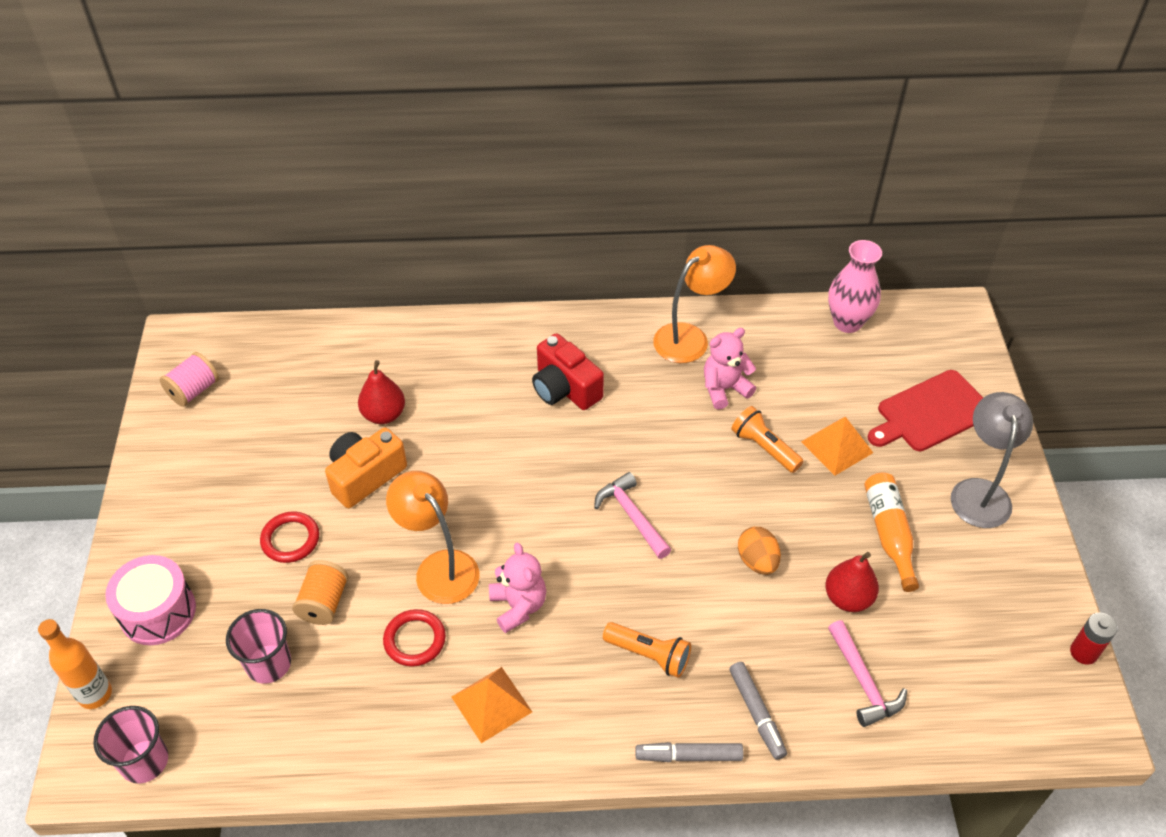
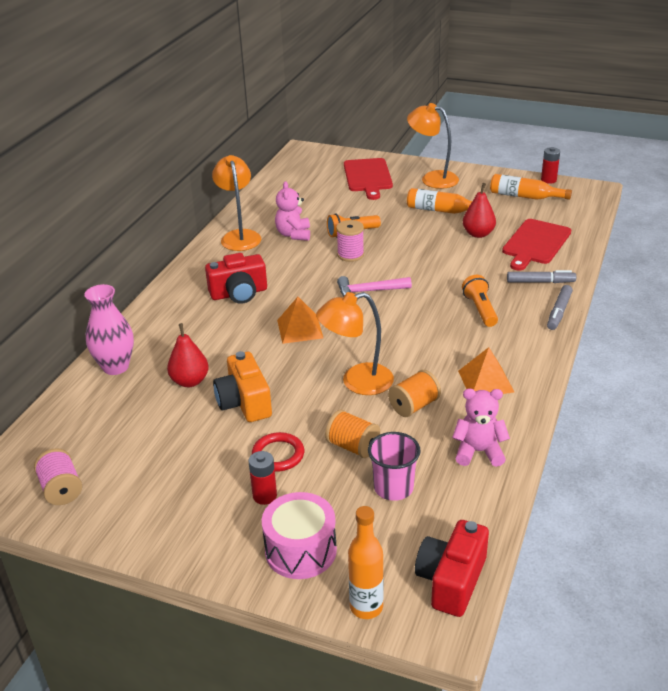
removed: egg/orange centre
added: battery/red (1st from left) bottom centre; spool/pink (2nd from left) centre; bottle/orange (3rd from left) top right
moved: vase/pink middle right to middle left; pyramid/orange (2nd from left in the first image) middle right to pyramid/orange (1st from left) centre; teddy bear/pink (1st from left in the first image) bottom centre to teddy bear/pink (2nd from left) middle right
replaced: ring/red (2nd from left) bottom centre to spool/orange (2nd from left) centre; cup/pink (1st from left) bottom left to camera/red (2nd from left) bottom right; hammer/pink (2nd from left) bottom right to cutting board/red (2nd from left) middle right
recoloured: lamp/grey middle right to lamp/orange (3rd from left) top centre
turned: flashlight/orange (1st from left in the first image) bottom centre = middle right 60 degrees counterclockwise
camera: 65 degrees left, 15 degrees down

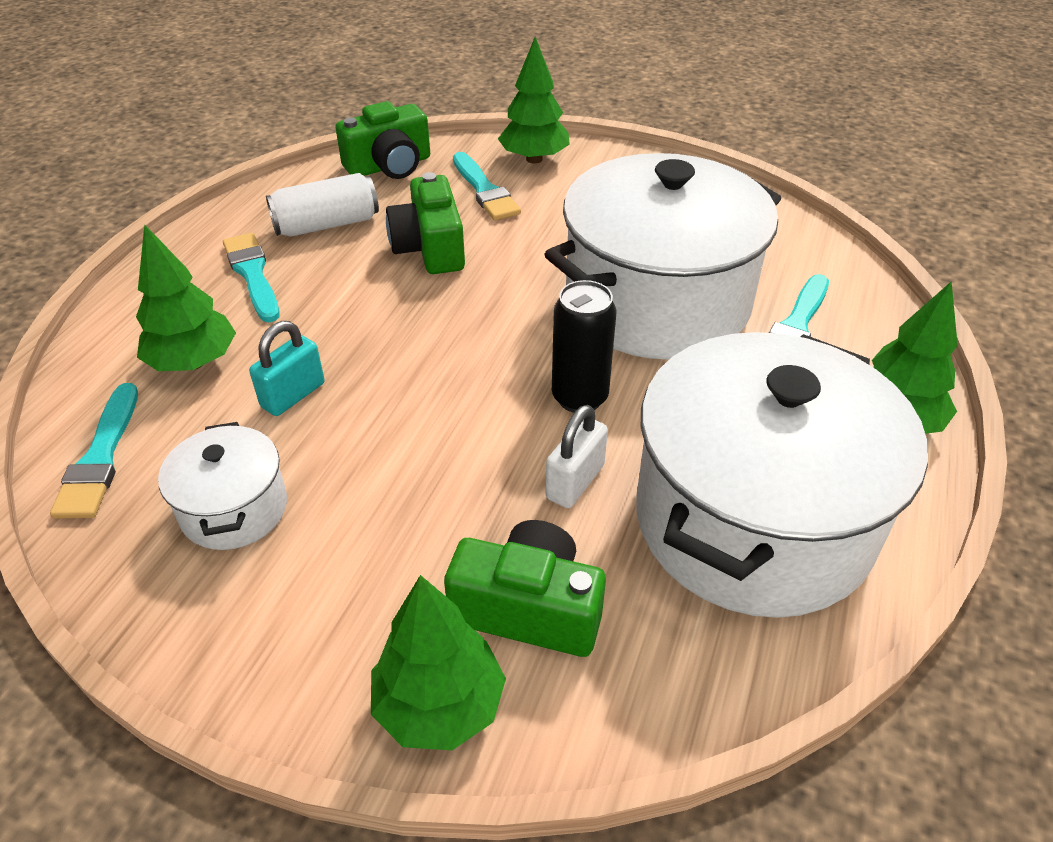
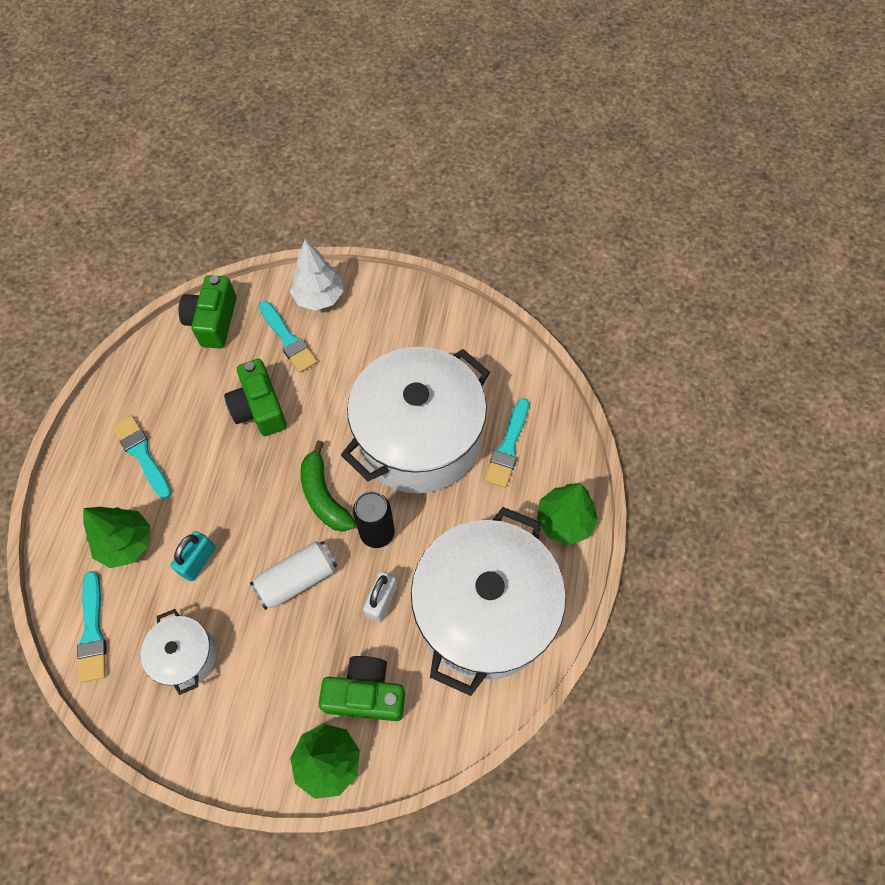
added: banana/green centre
moved: can/white top left to middle left
recoloured: tree/green (3rd from left) top centre to tree/white top centre
turned: camera/green (1st from left) top centre = middle left 135 degrees clockwise
camera: 10 degrees left, 20 degrees up

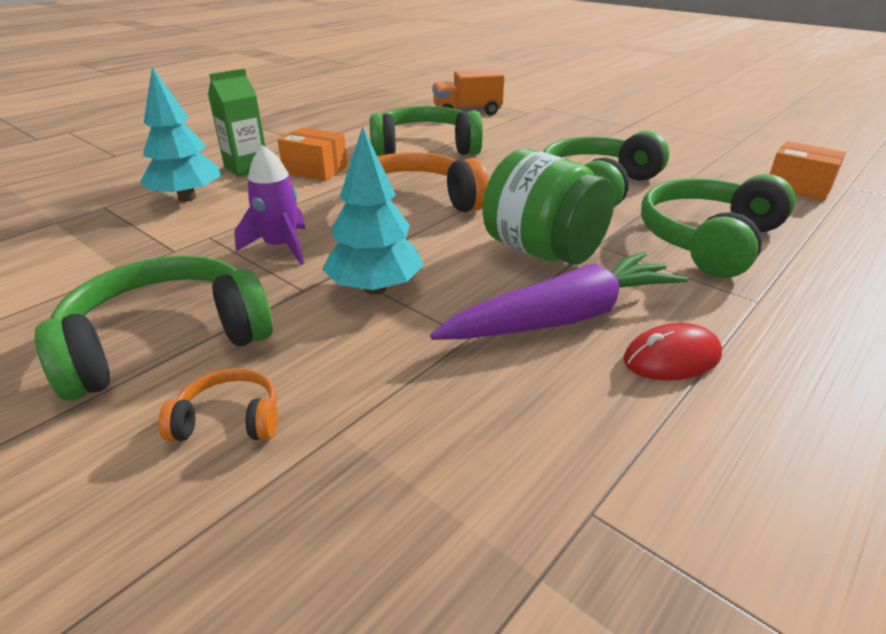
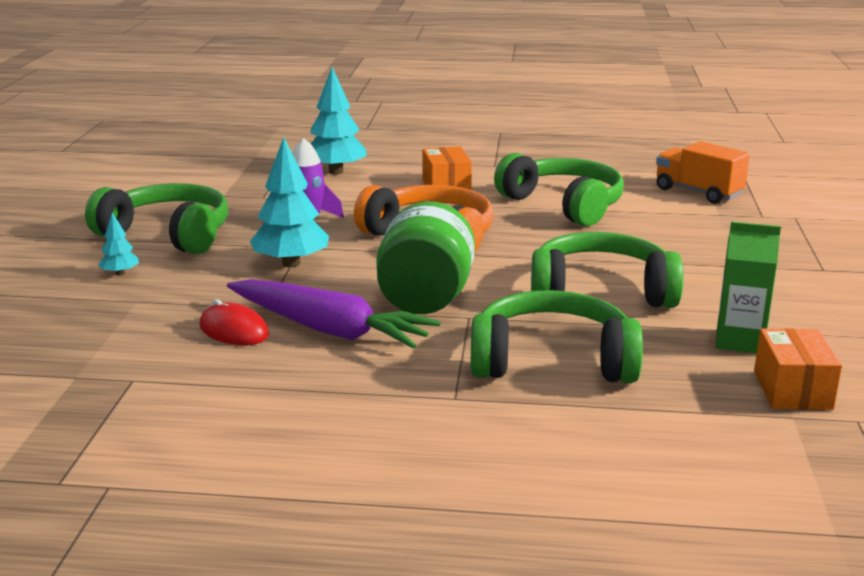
moved: mouse/red middle right to middle left; carton/green top left to middle right
replaced: headphones/orange (1st from left) middle left to tree/turquoise (1st from left) middle left
camera: 55 degrees right, 10 degrees down

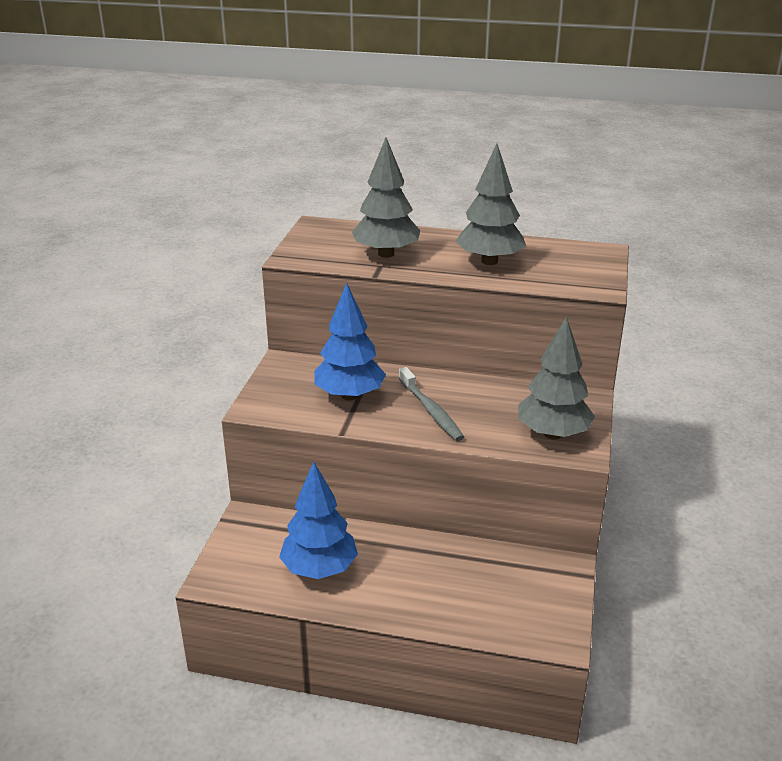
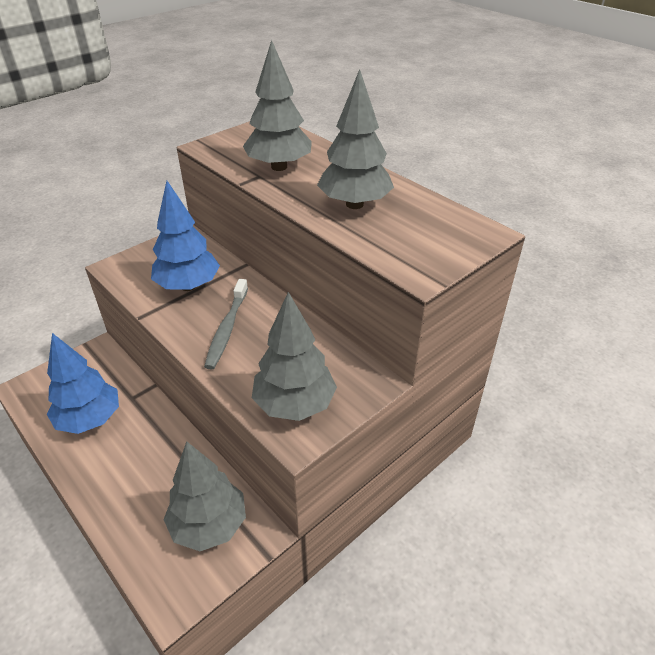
added: tree/grey (1st from left) bottom left
camera: 35 degrees right, 10 degrees up

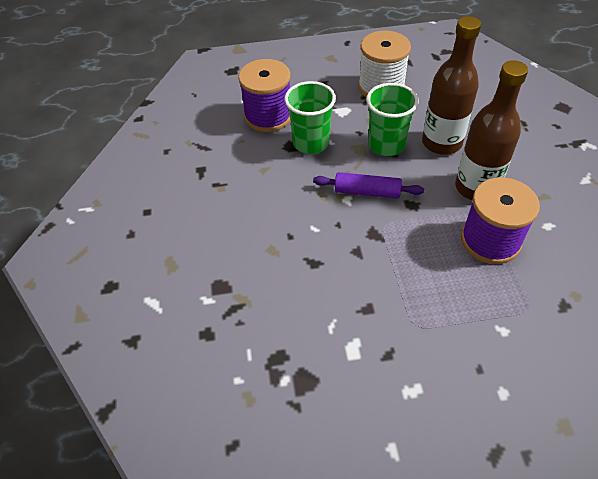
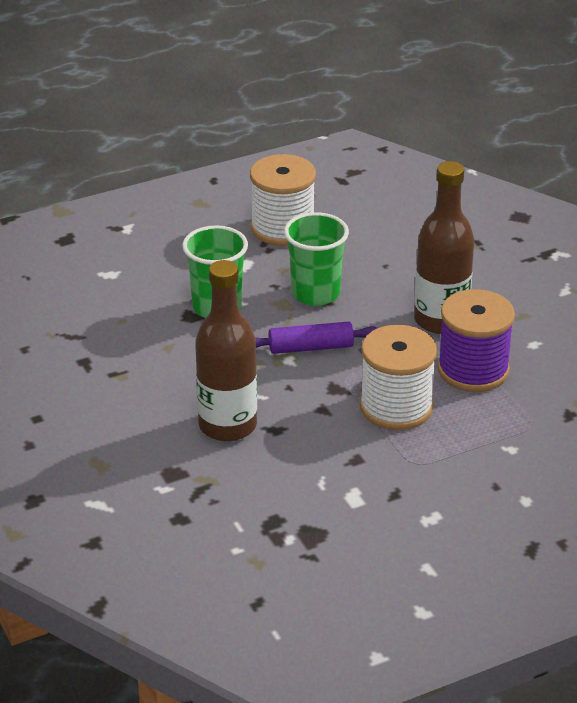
removed: spool/purple (1st from left) top centre
added: spool/white (2nd from left) middle right
moved: bottle/brown (1st from left) top right to centre
camera: 20 degrees left, 15 degrees down

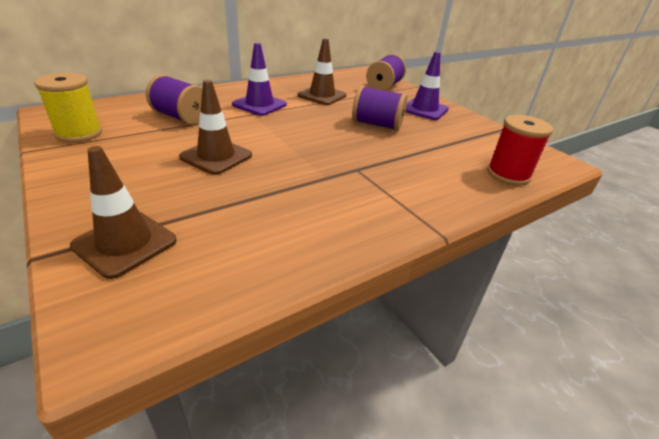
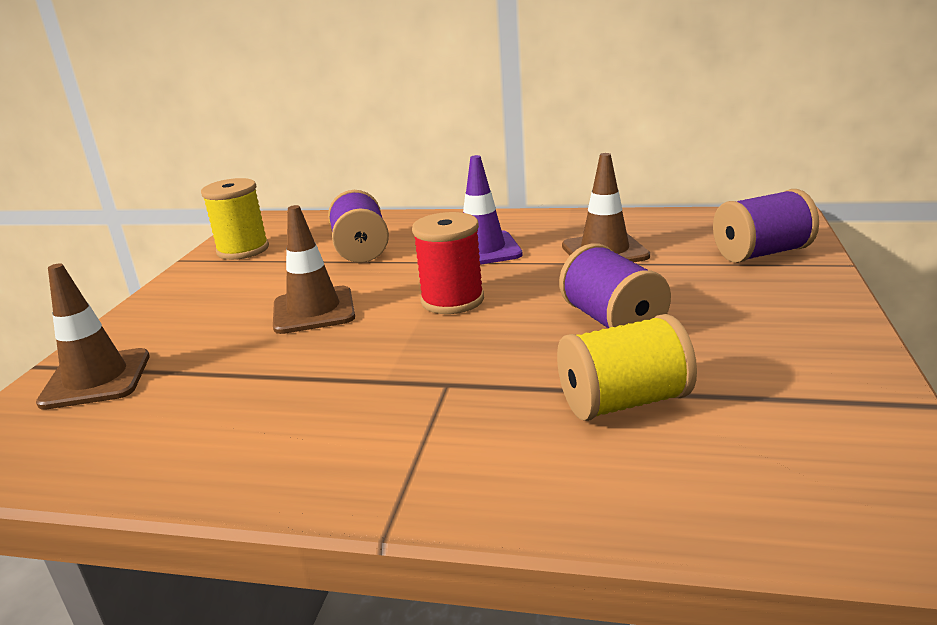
removed: traffic cone/purple (2nd from left) top centre
added: spool/yellow (2nd from left) middle right
moved: spool/red middle right to centre
camera: 50 degrees right, 10 degrees down

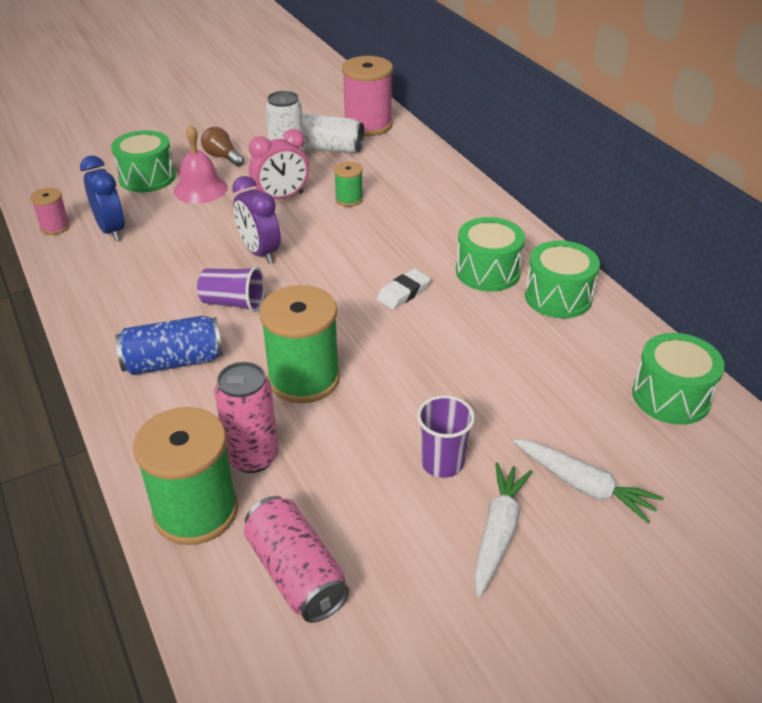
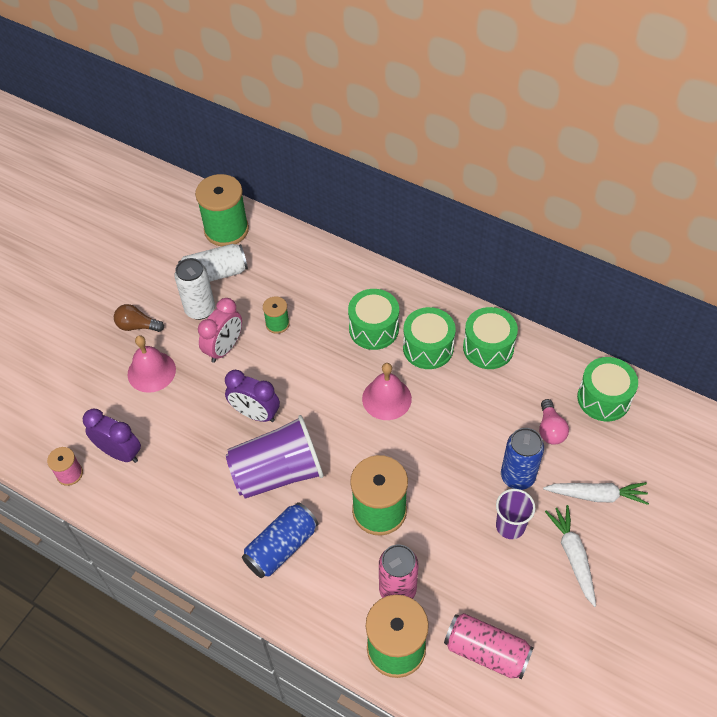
added: can/blue (2nd from left) middle right; light bulb/pink middle right
moved: drum/green (1st from left) top left to centre
replaced: eraser/white centre to bell/pink (2nd from left) centre
recoloured: clock/blue top left to clock/purple (1st from left) middle left; spool/pink (2nd from left) top centre to spool/green (1st from left) top left
resized: cup/purple (1st from left) middle left = centre x1.80
camera: 30 degrees left, 15 degrees up

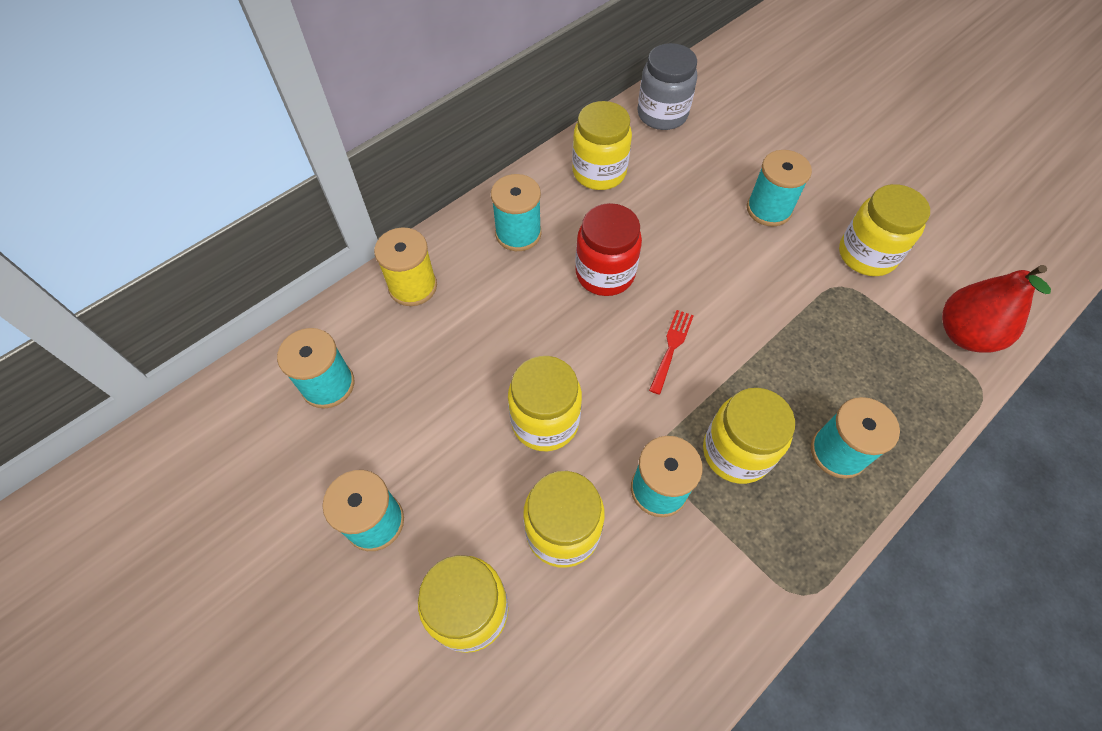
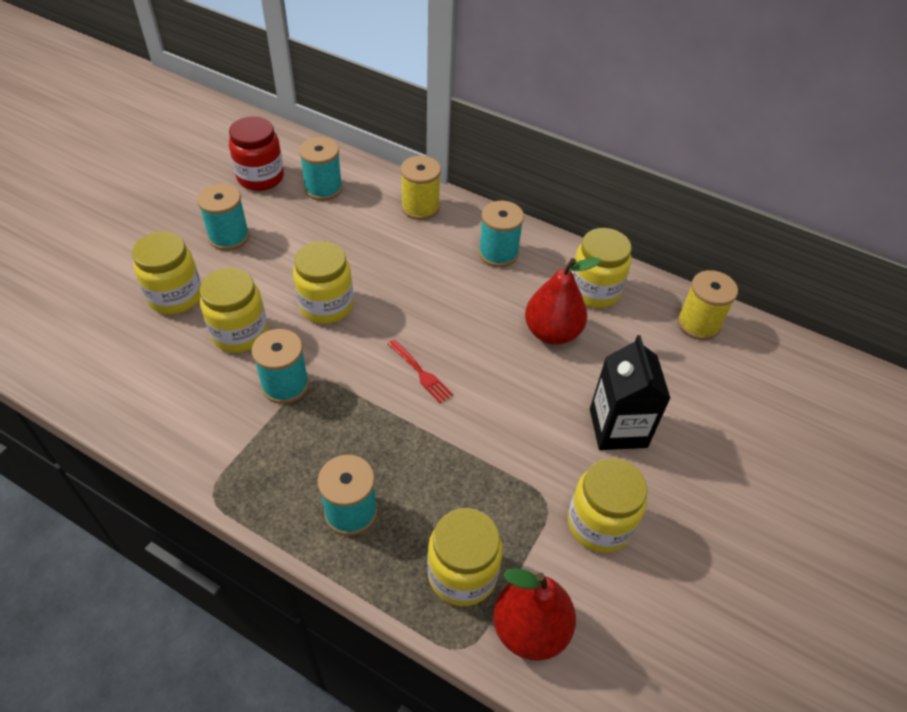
added: pear/red (2nd from left) centre
moved: jar/red centre to top left; jar/yellow (5th from left in the first image) middle right to jar/yellow (4th from left) bottom centre
replaced: spool/turquoise (5th from left) top right to carton/black middle right; jar/grey top centre to spool/yellow (2nd from left) middle right
turned: fork/red centre = centre 45 degrees clockwise
camera: 70 degrees right, 10 degrees down

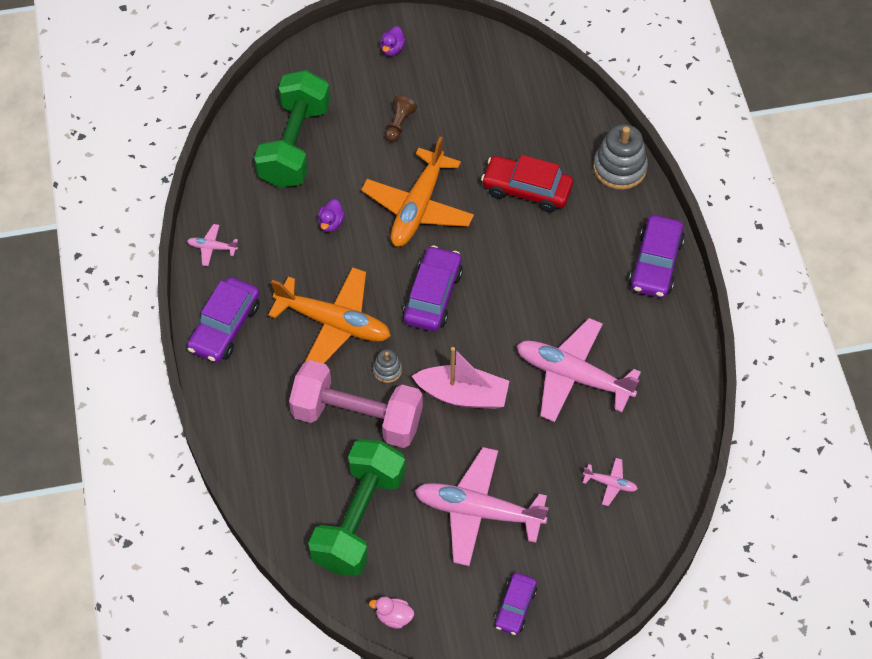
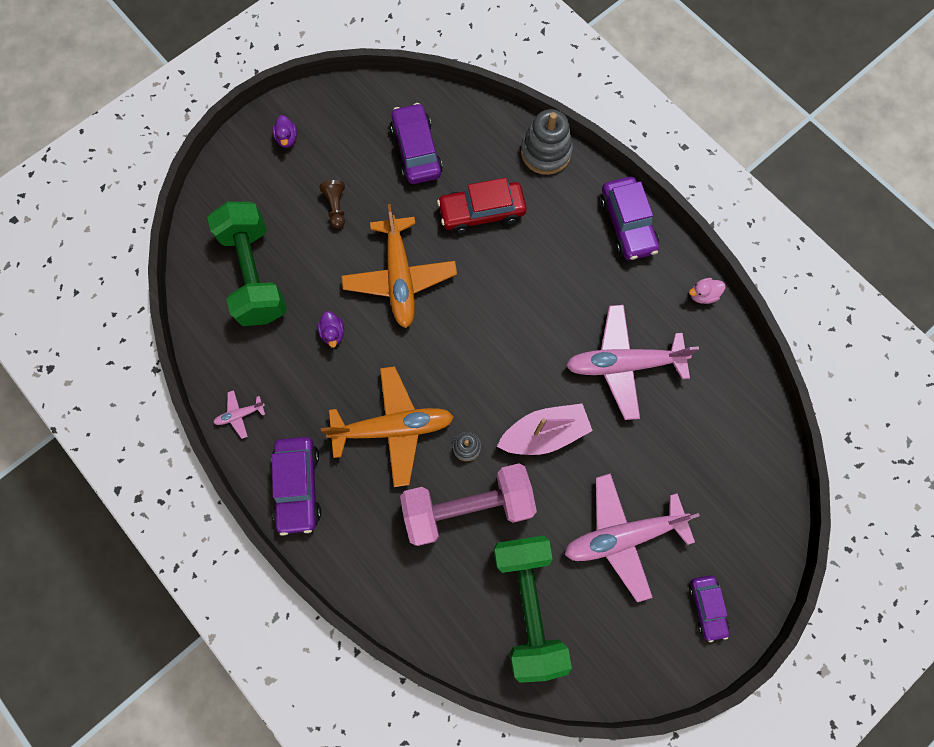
removed: plane/pink (4th from left) bottom right
moved: car/purple (2nd from left) centre to top centre; duck/pink bottom centre to middle right
camera: 30 degrees left, 15 degrees up

